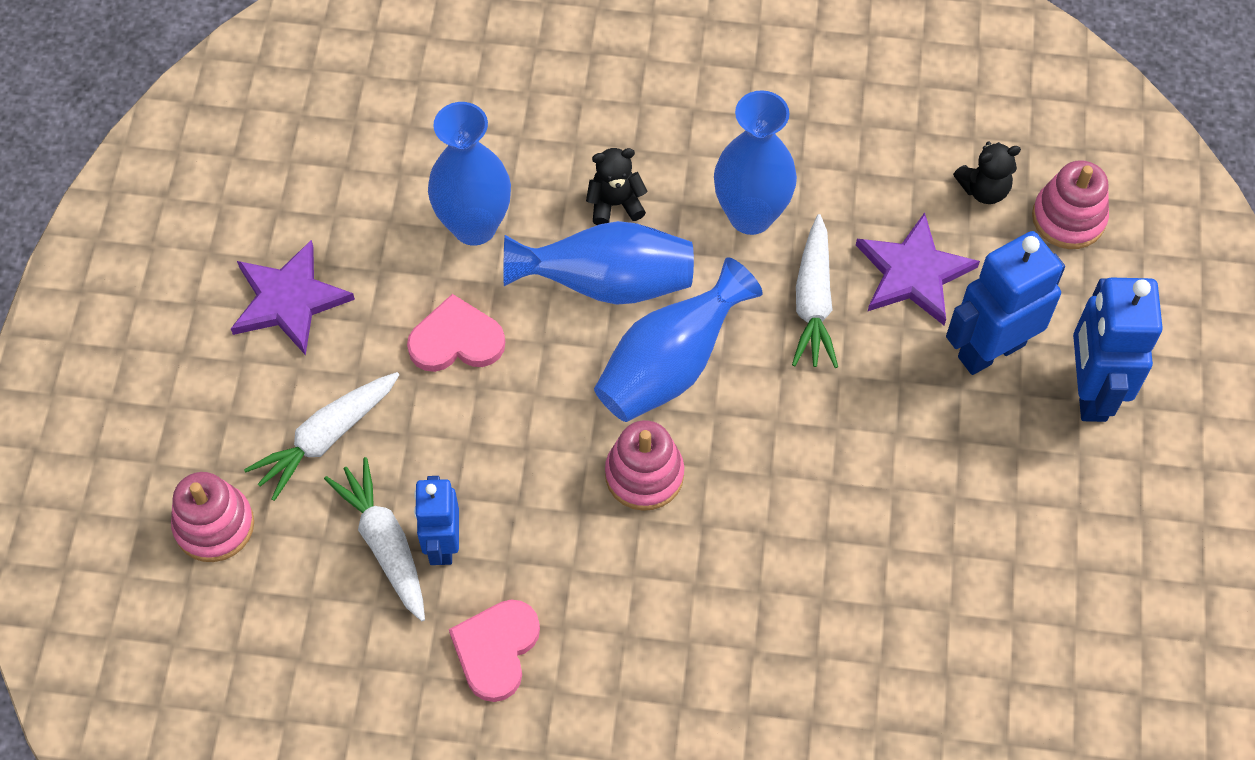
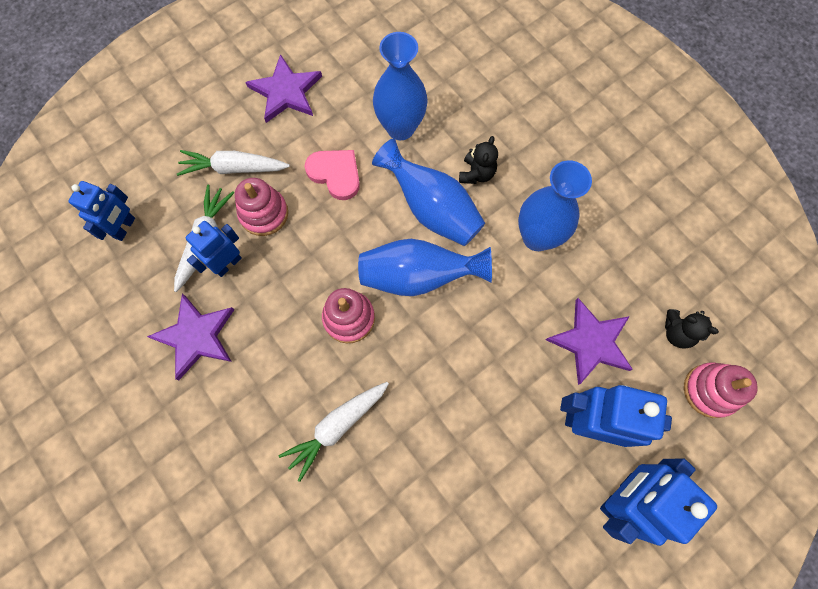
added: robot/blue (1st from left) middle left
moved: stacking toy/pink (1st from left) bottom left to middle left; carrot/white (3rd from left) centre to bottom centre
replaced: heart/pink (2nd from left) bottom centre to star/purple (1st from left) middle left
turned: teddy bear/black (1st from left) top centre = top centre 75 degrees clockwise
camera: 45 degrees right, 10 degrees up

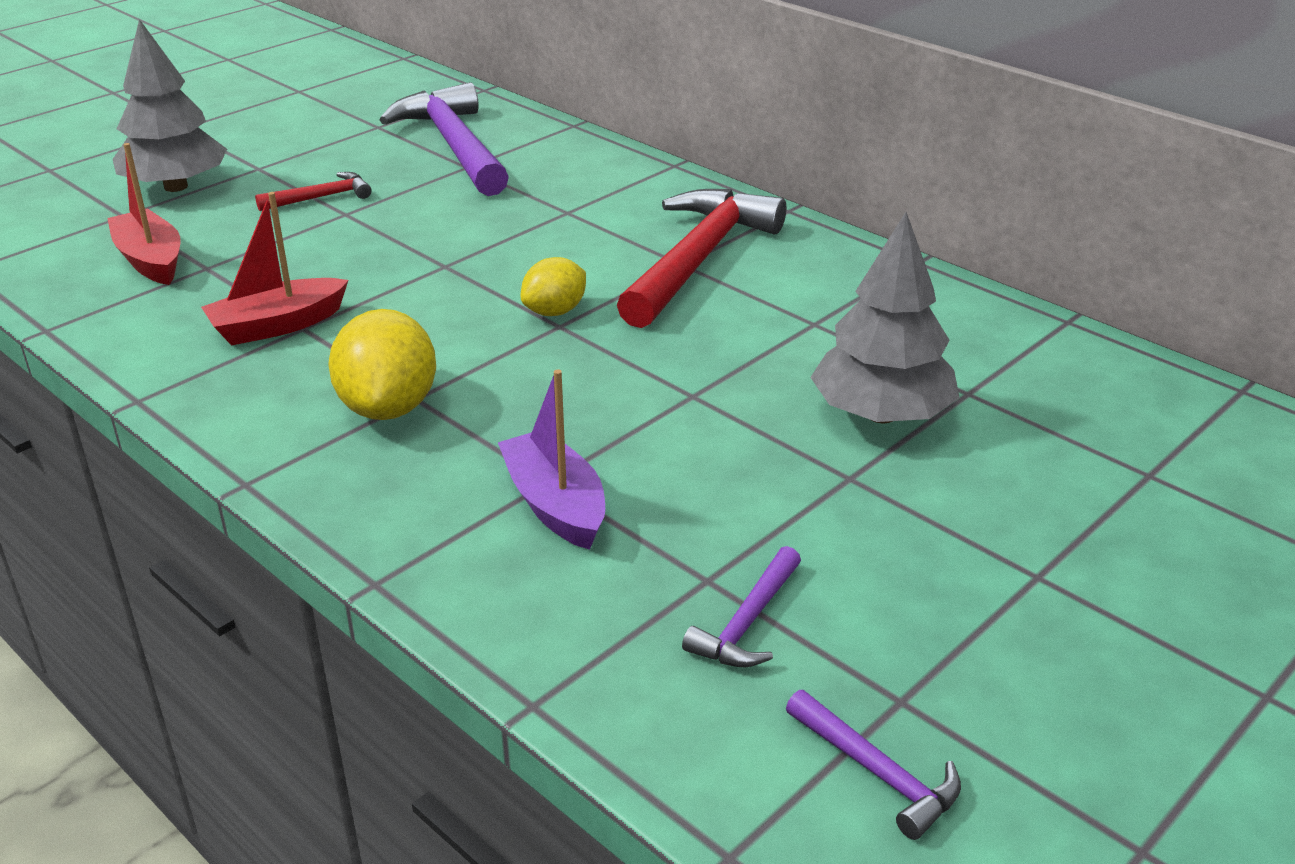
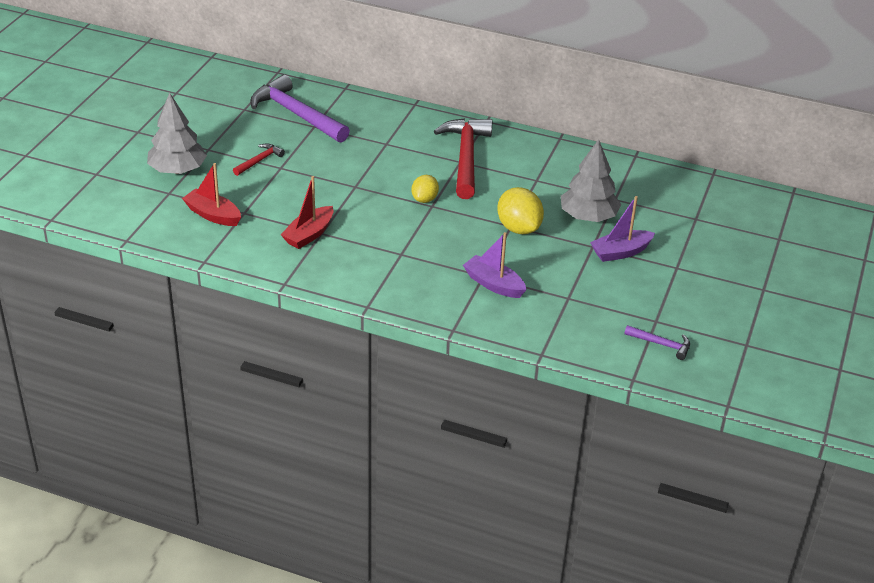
removed: hammer/purple (2nd from left) bottom centre
added: boat/purple (2nd from left) middle right
moved: lemon/yellow (1st from left in the first image) middle left to lemon/yellow (2nd from left) centre
camera: 25 degrees left, 5 degrees up

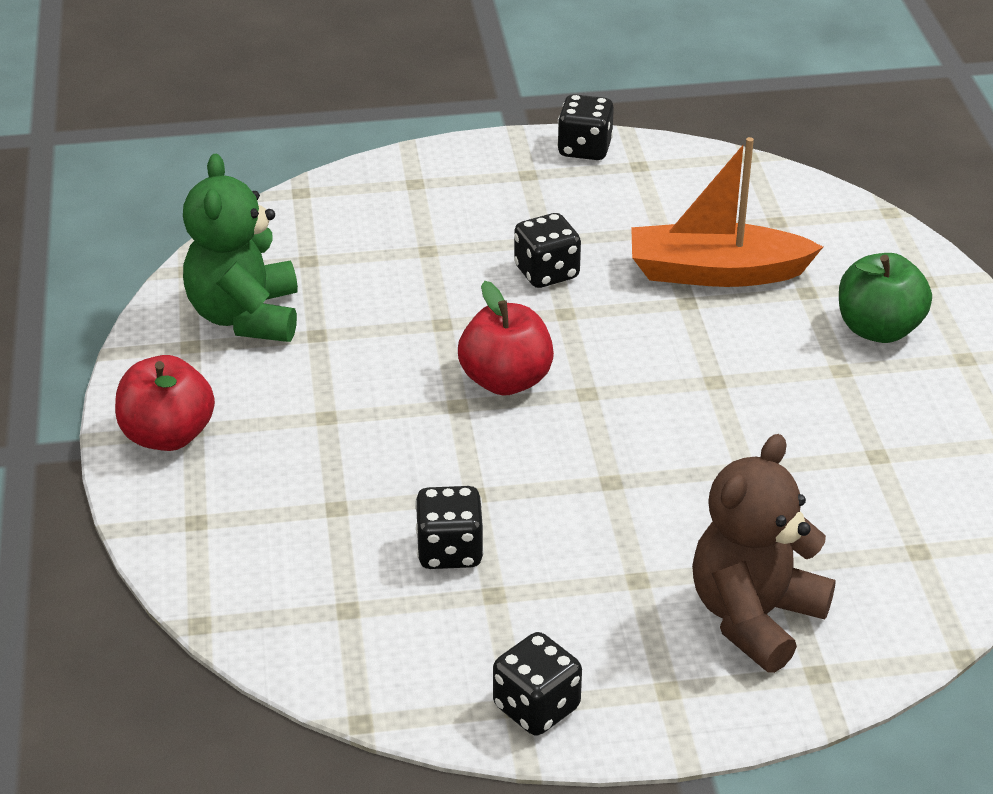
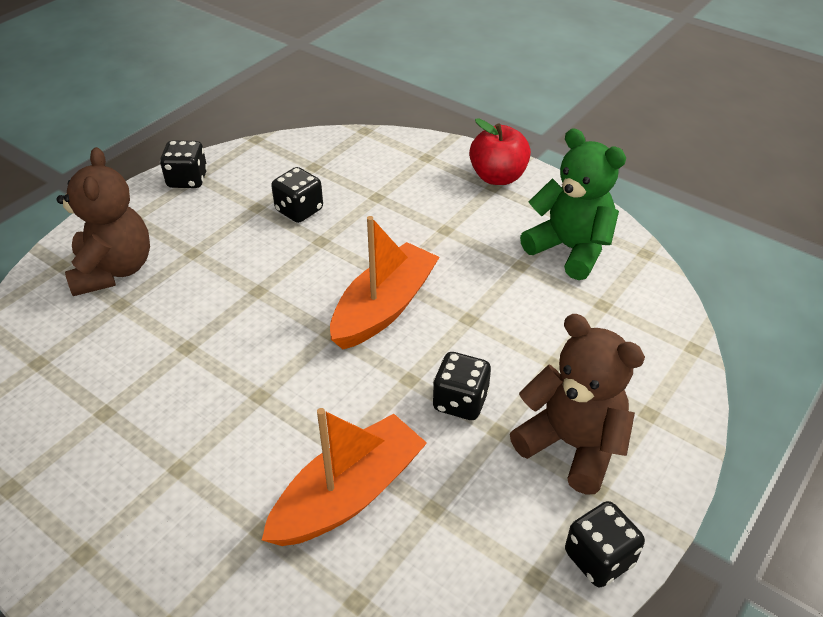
removed: apple/green middle right
added: teddy bear/brown (2nd from left) middle right
replaced: apple/red (2nd from left) centre to boat/orange (2nd from left) centre
camera: 135 degrees right, 5 degrees up

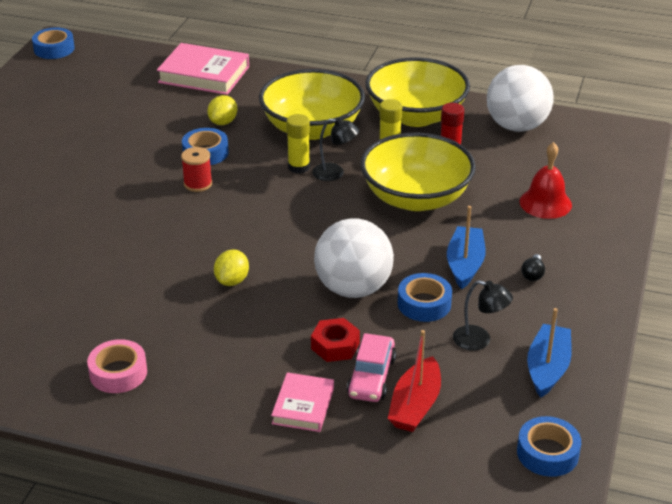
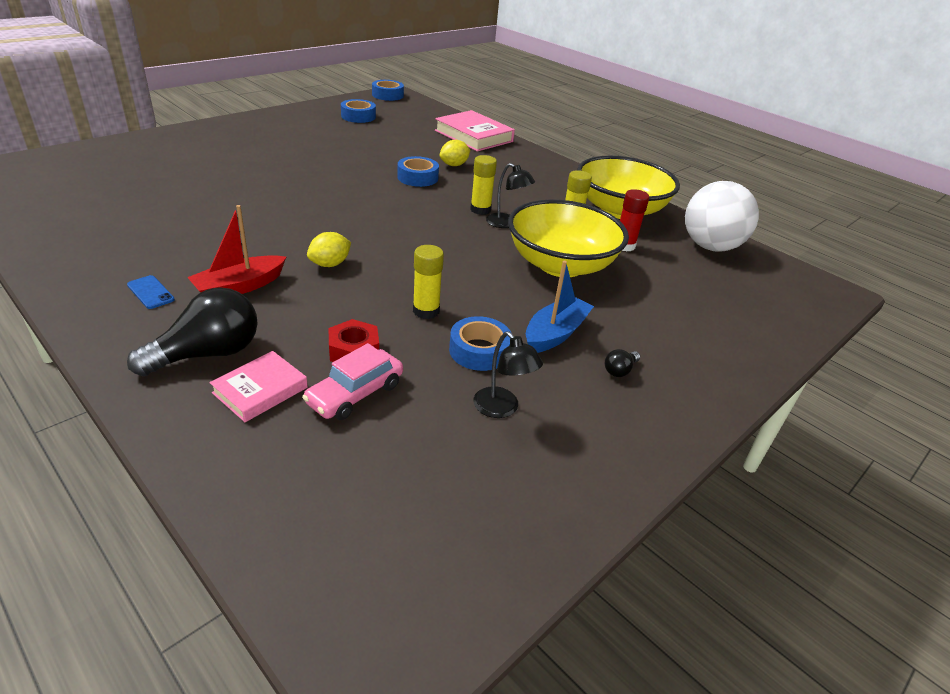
removed: spool/red middle left; bowl/yellow (1st from left) top centre; bell/red middle right; boat/blue (2nd from left) bottom right
added: light bulb/black (1st from left) middle left
moved: boat/red bottom centre to middle left; tape/blue (4th from left in the first image) bottom right to tape/blue (1st from left) top centre
replaced: tape/pink bottom left to phone/blue middle left; ball/white (1st from left) centre to glue stick/yellow (1st from left) centre
camera: 25 degrees right, 0 degrees up

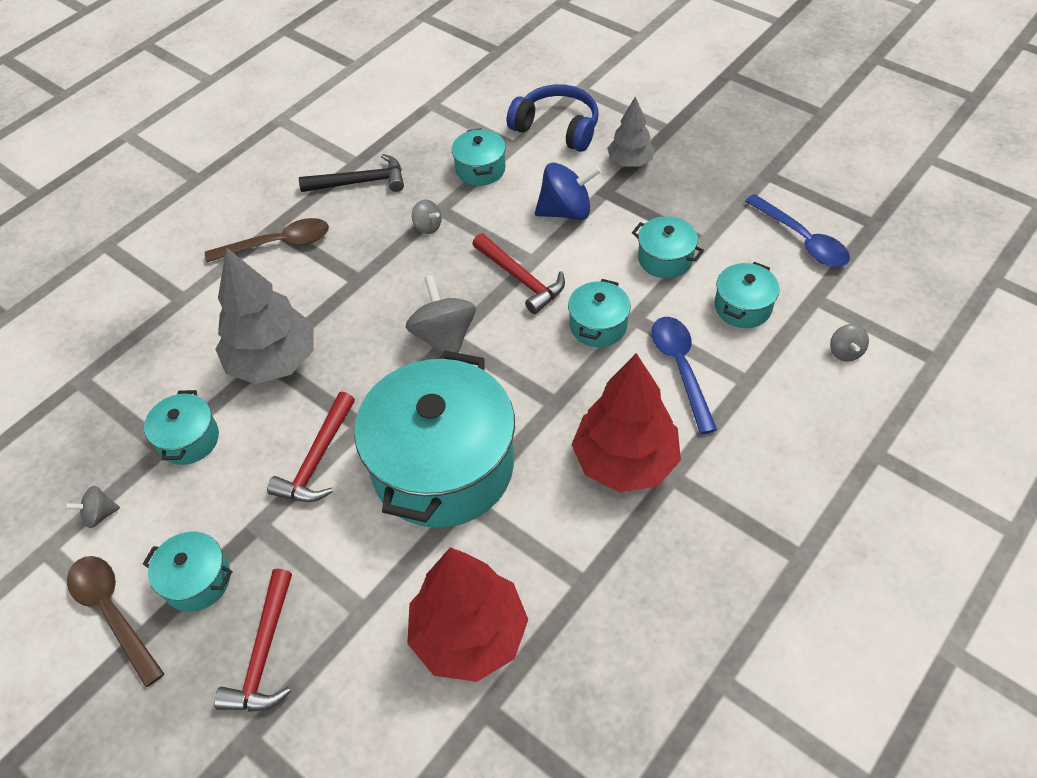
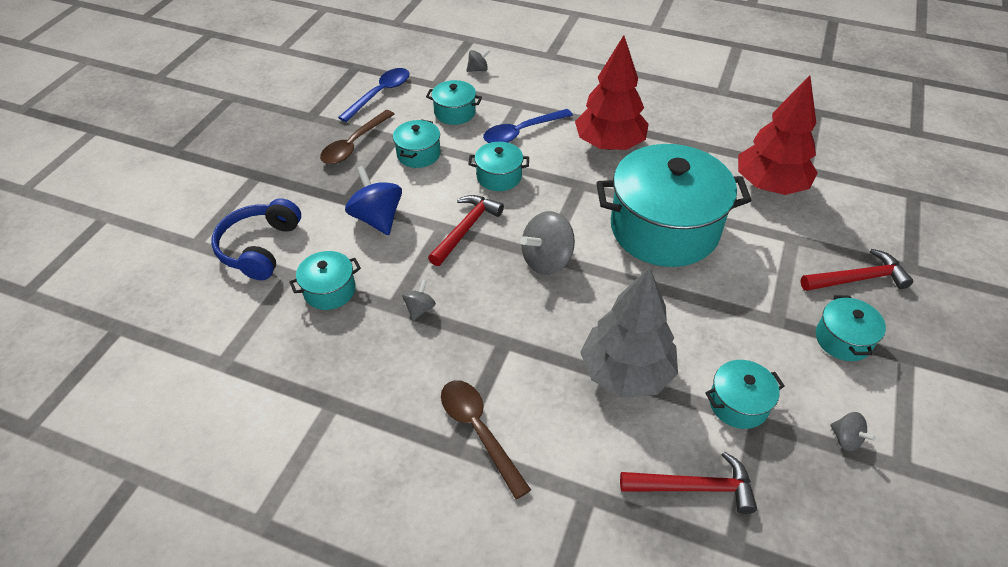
removed: hammer/black top centre; tree/grey (2nd from left) top centre
moved: spoon/brown (1st from left) bottom left to top centre; hammer/red (2nd from left) middle left to bottom right
camera: 110 degrees left, 5 degrees down

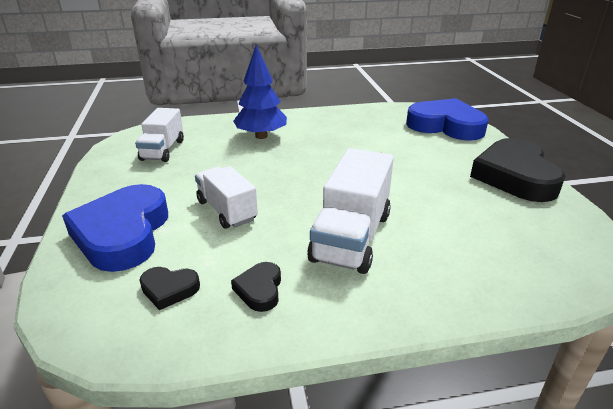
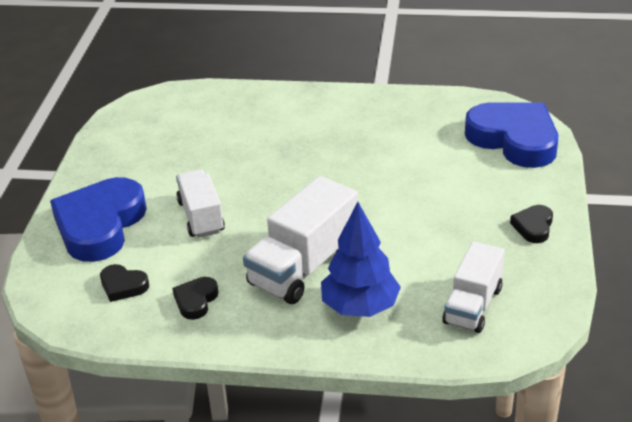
moved: tree/blue top centre to centre; truck/white (1st from left in the first image) top left to truck/white (3rd from left) bottom right
resized: heart/black (3rd from left) middle right = middle right x0.44
camera: 20 degrees right, 5 degrees up

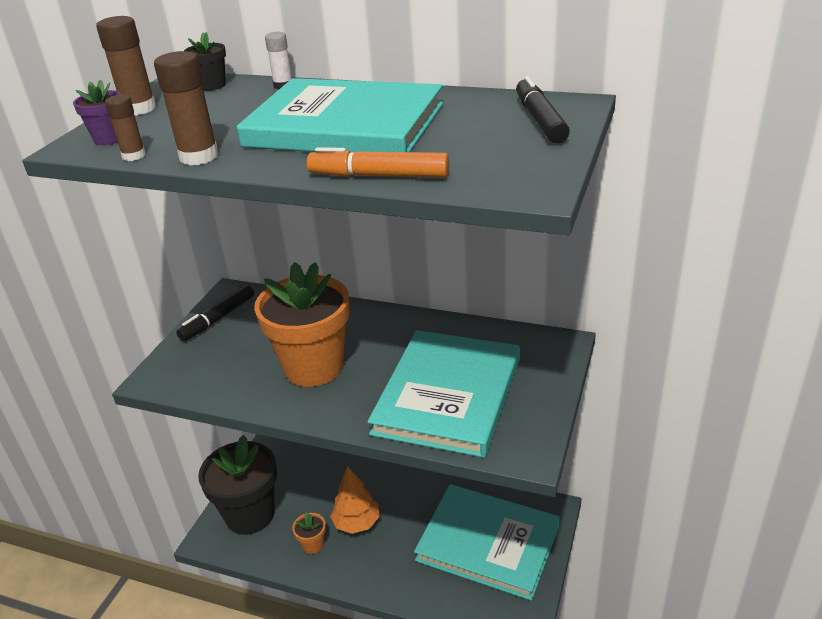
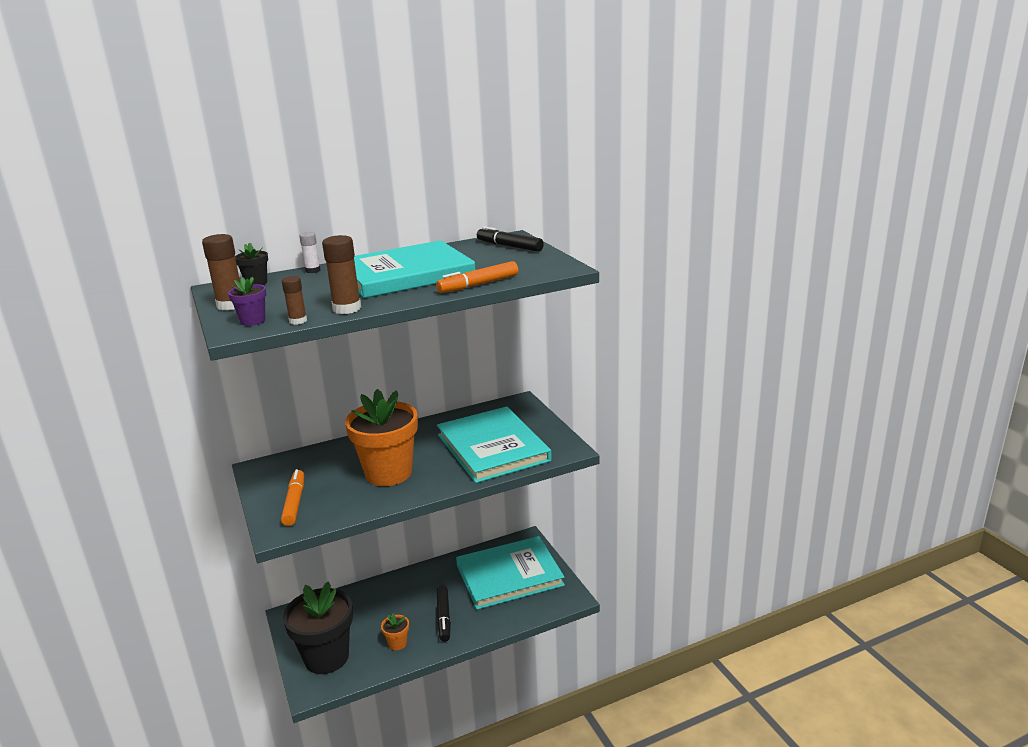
removed: tree/orange bottom centre
added: marker/orange (1st from left) middle left
moved: marker/black (1st from left) middle left to bottom centre
camera: 45 degrees left, 10 degrees down

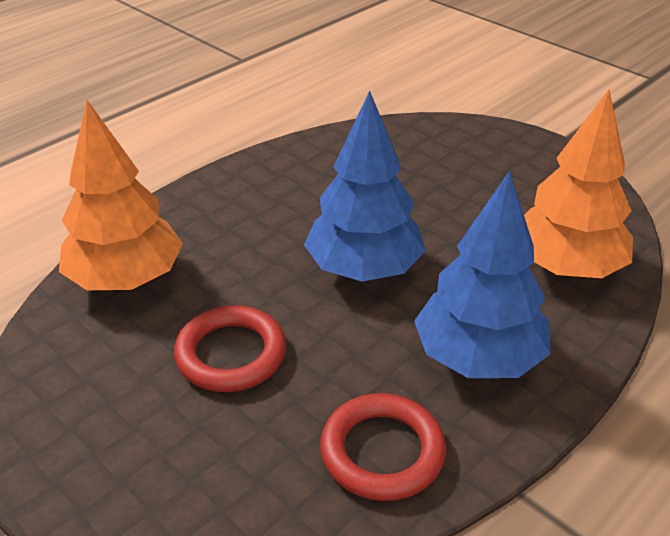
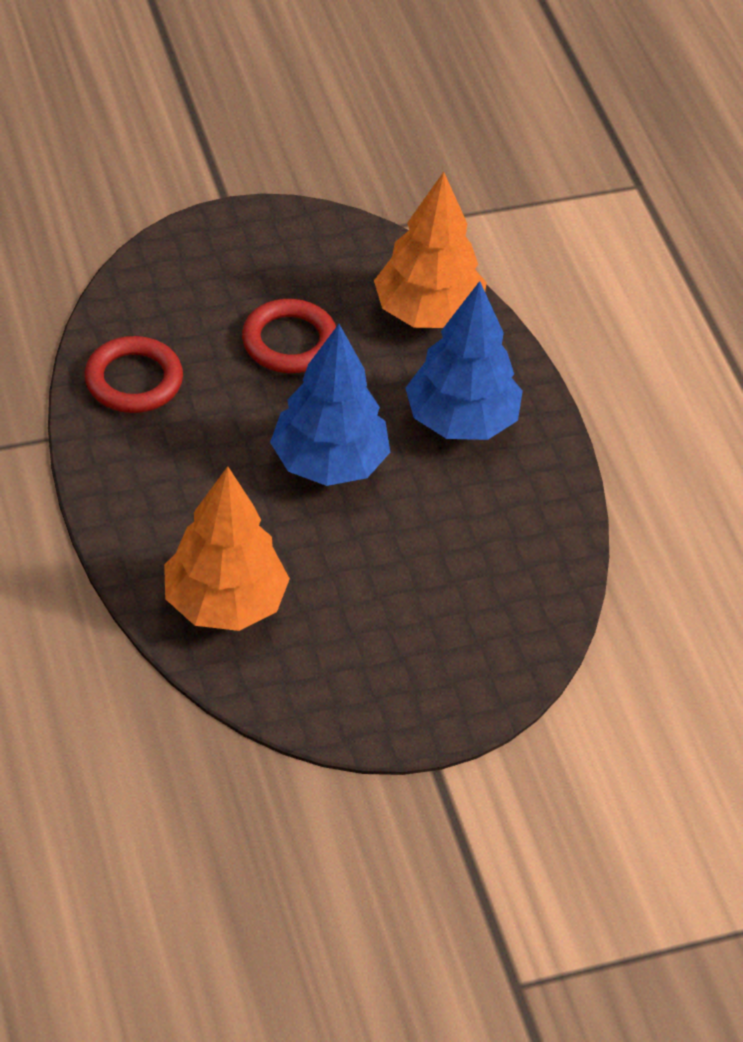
moved: tree/blue (2nd from left) middle right to centre
camera: 115 degrees right, 10 degrees up

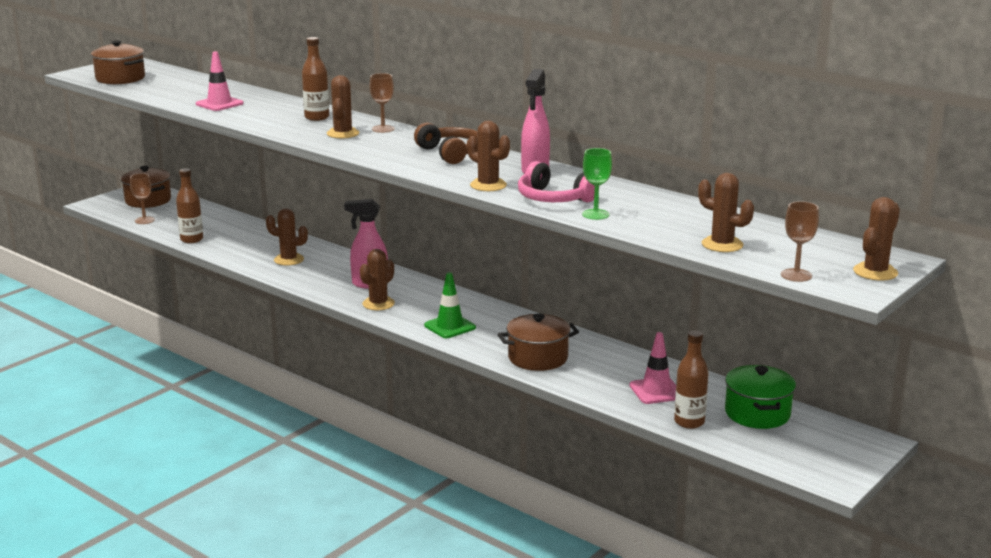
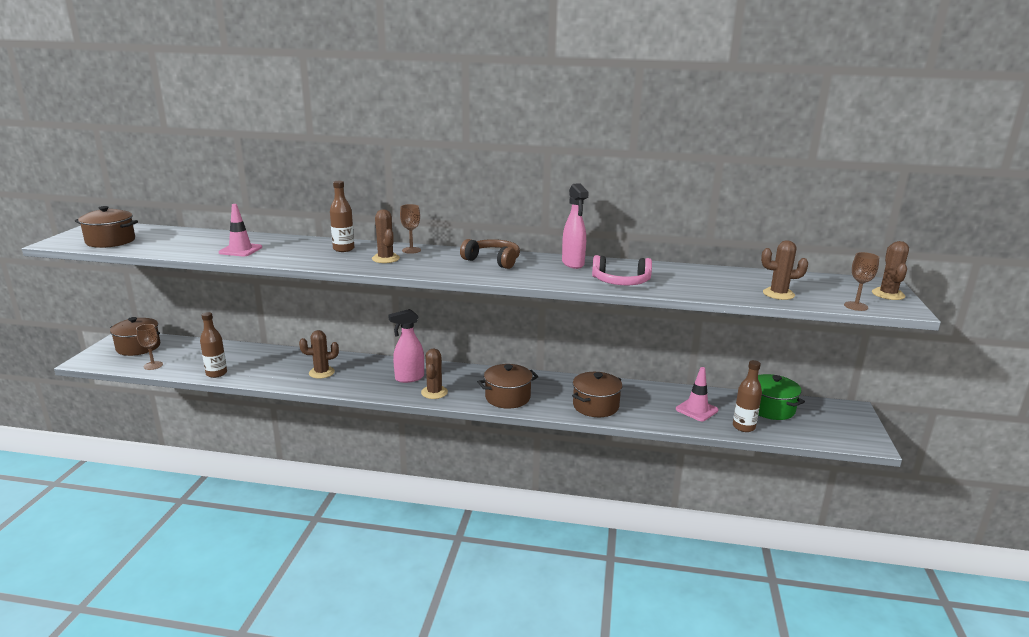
removed: cactus/brown (4th from left) top centre; goblet/green top centre
replaced: traffic cone/green centre to pot/brown (3rd from left) centre
camera: 30 degrees left, 0 degrees up

